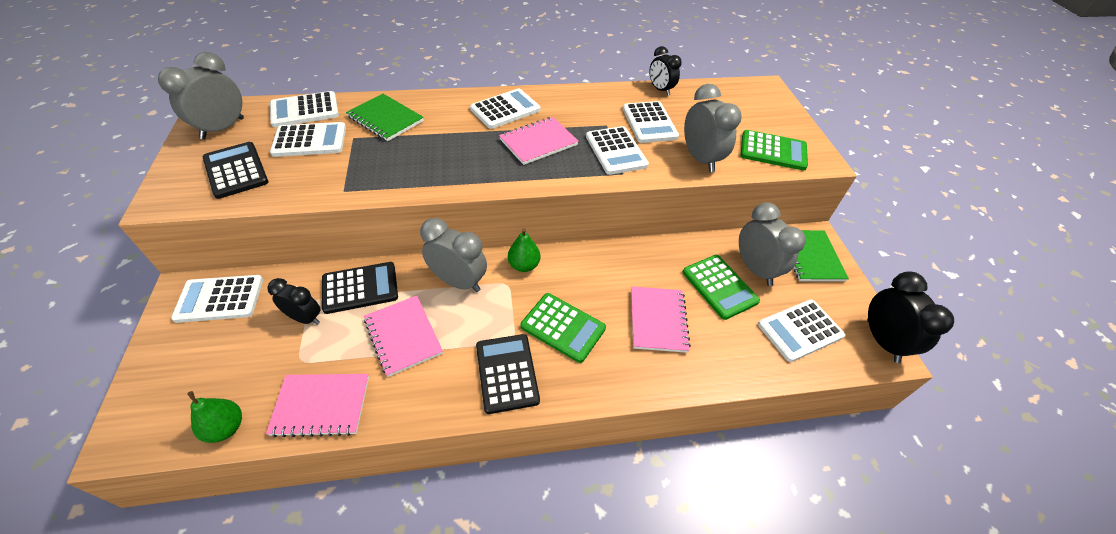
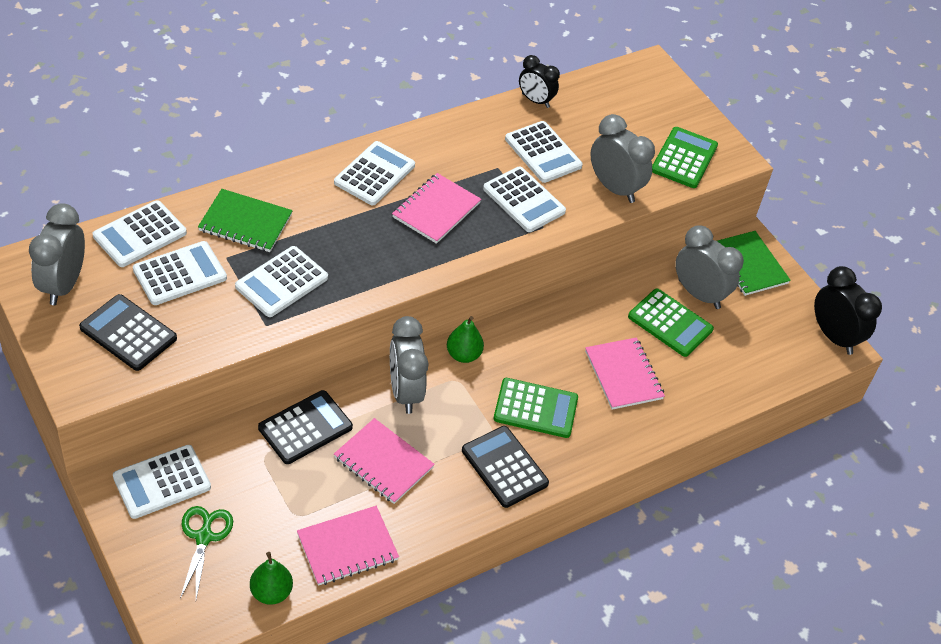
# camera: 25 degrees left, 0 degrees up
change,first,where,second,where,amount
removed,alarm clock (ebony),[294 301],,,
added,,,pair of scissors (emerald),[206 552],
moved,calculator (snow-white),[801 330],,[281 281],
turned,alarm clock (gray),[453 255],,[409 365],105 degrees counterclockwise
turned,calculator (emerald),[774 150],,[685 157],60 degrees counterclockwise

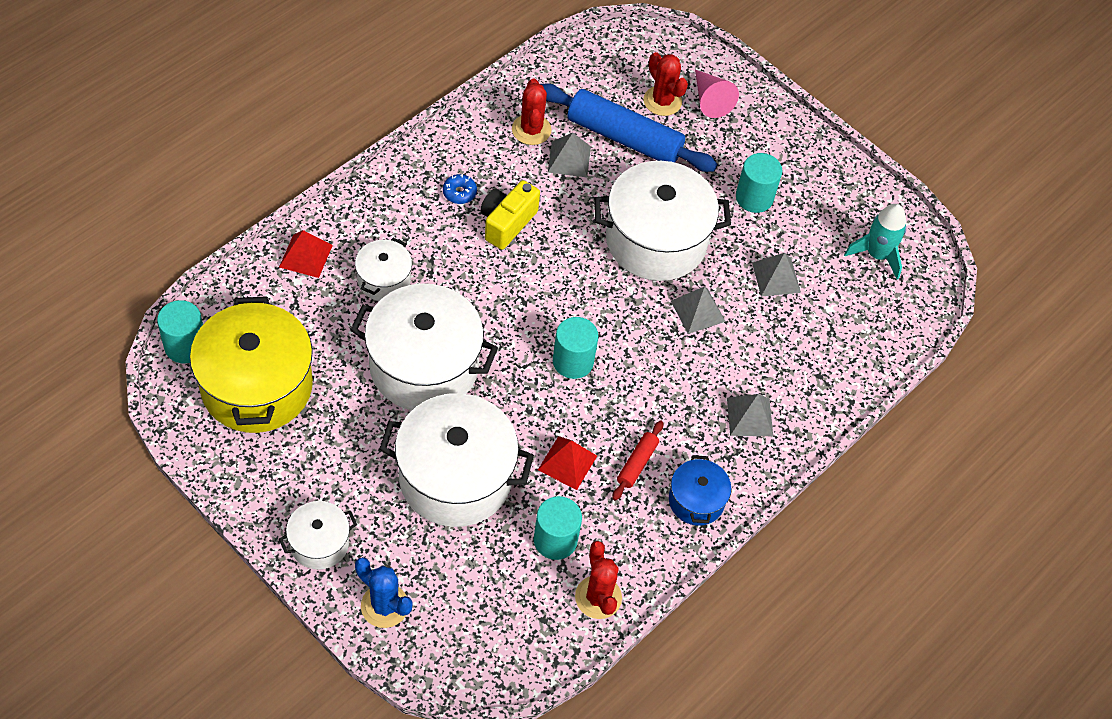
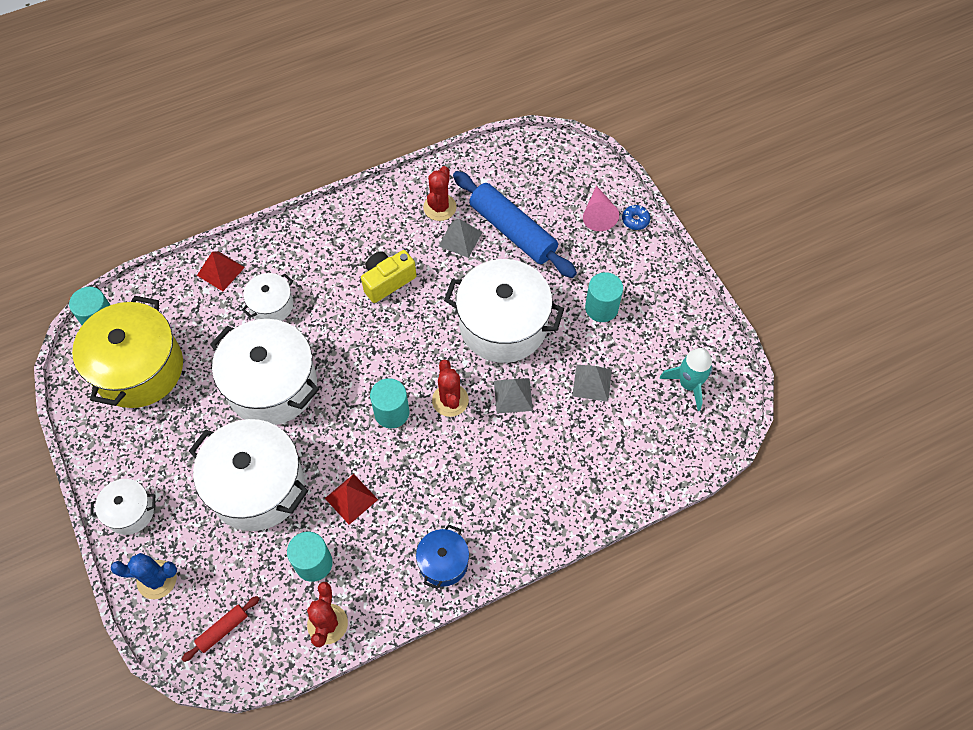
# camera: 25 degrees right, 5 degrees up
change,first,where,second,where,amount
removed,solid pyramid (gray),[750 415],,,
moved,glazed donut (royal blue),[460 189],,[636 217],
moved,dough roller (red),[637 460],,[221 629],
moved,saguaro cactus (red),[665 84],,[450 388],
turned,saguaro cactus (royal blue),[384 592],,[144 576],60 degrees counterclockwise

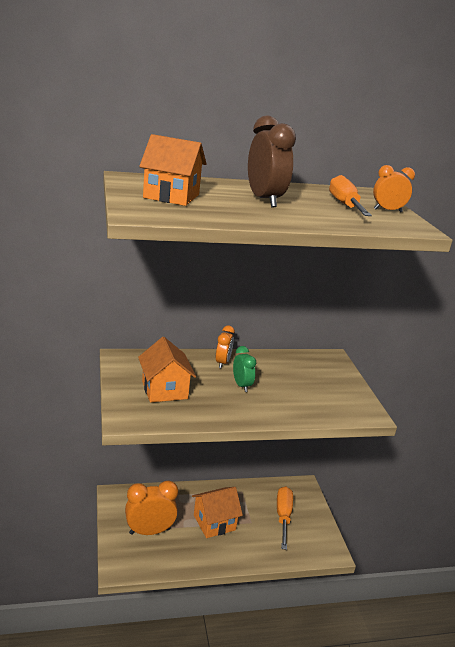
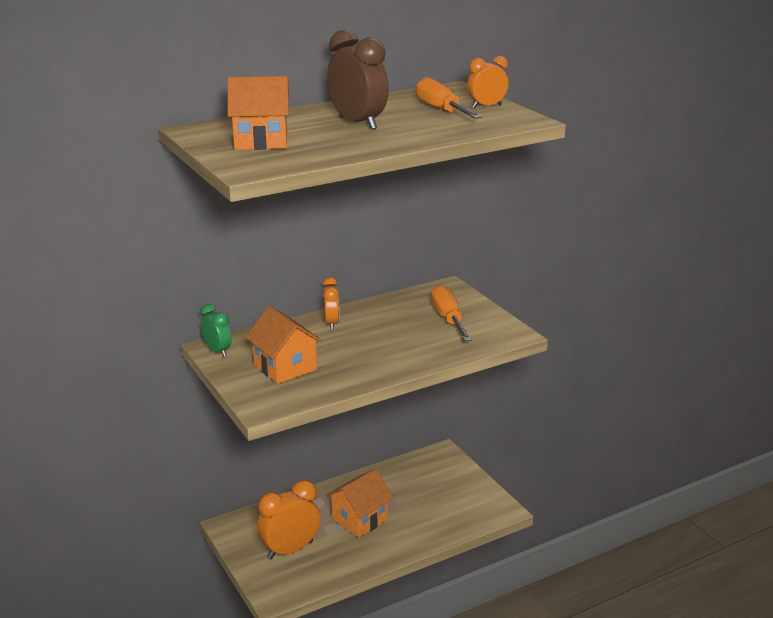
# camera: 15 degrees left, 0 degrees up
change,first,where,second,where,amount
moved,alarm clock (emerald),[244 369],,[216 330],
moved,screwdriver (bright orange),[285 518],,[451 313],

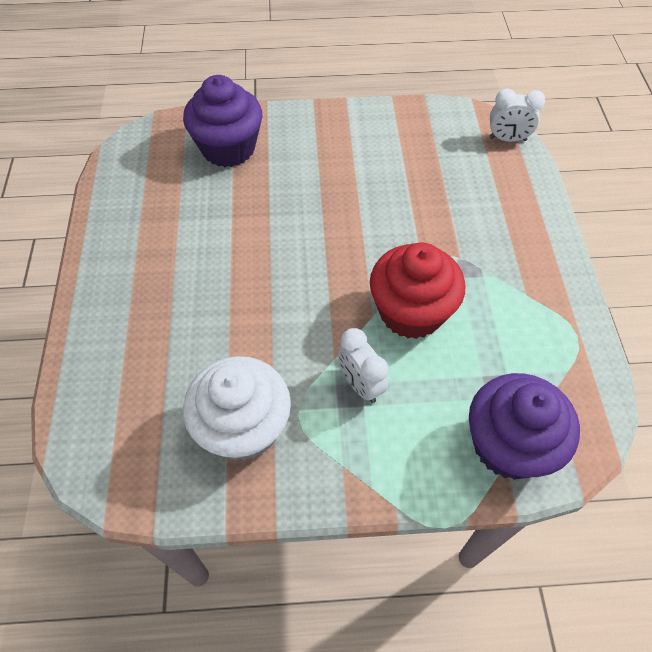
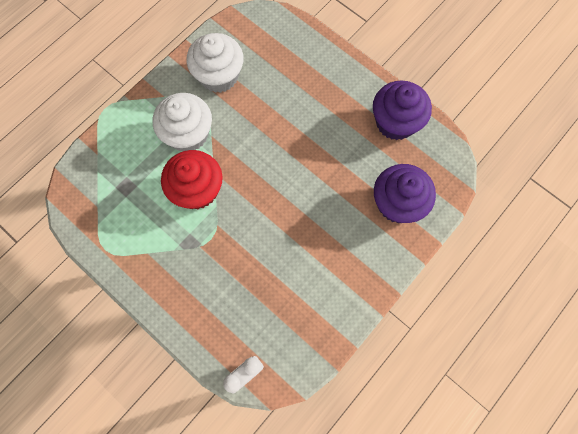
# camera: 135 degrees right, 15 degrees up
change,first,where,second,where,amount
moved,fairy cake (purple),[524 426],,[402 110],
replaced,alarm clock (snow-white),[363 365],fairy cake (snow-white),[182 122],

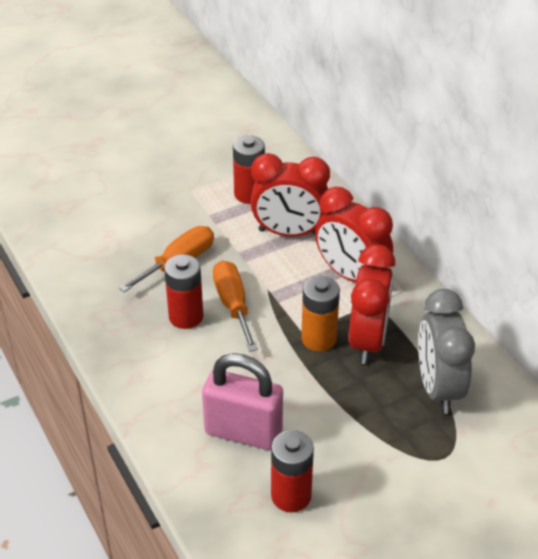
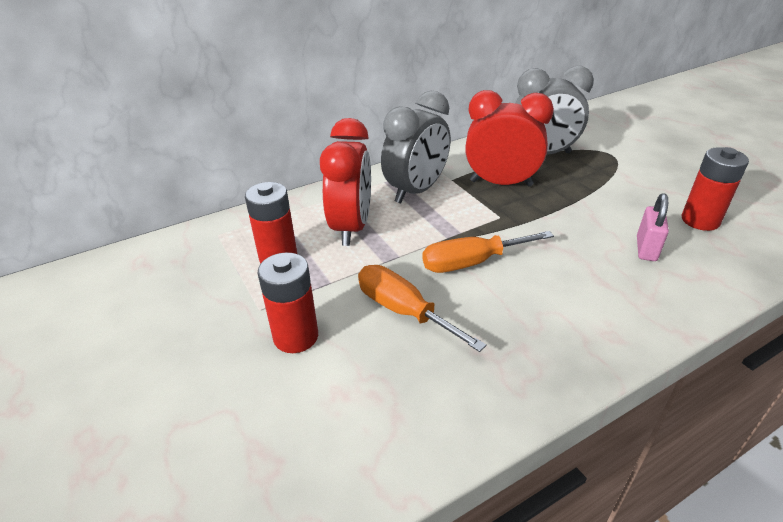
# camera: 90 degrees left, 5 degrees down
change,first,where,second,where,amount
removed,power cell (bright orange),[320 314],,,
moved,power cell (red),[183 291],,[288 302],
recoloured,alarm clock (red),[354 234],alarm clock (gray),[416 147],
resized,padlock (rose-pink),[242 401],,[653 227],x0.55

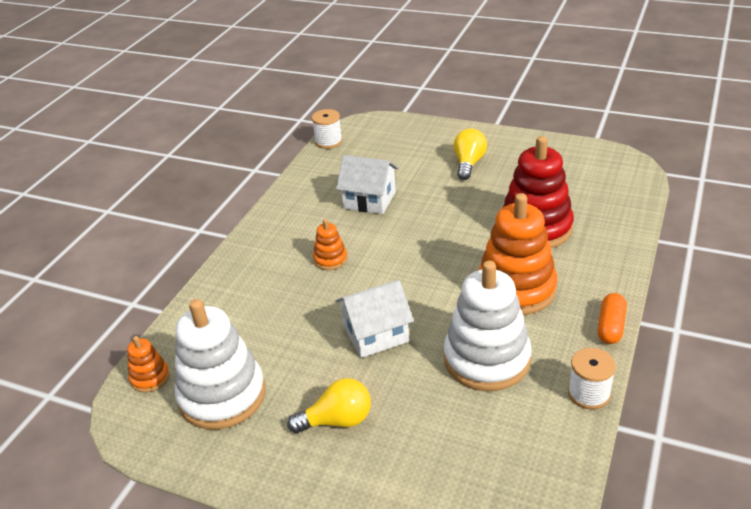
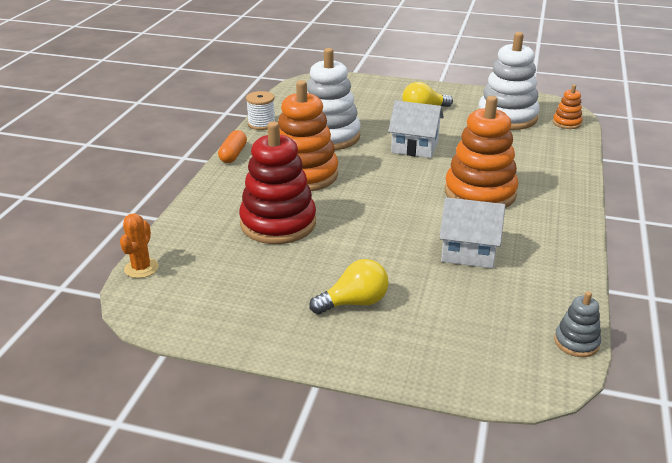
# camera: 170 degrees right, 5 degrees down
change,first,where,second,where,amount
added,,,saguaro cactus (bright orange),[139 245],
replaced,bobbin (snow-white),[327 129],stacking toy (gray),[577 324],
turned,cottage (snow-white),[374 319],,[416 129],45 degrees clockwise
turned,lightbulb (yellow),[470 154],,[349 286],120 degrees counterclockwise
resized,stacking toy (bright orange),[330 244],,[481 152],x2.15

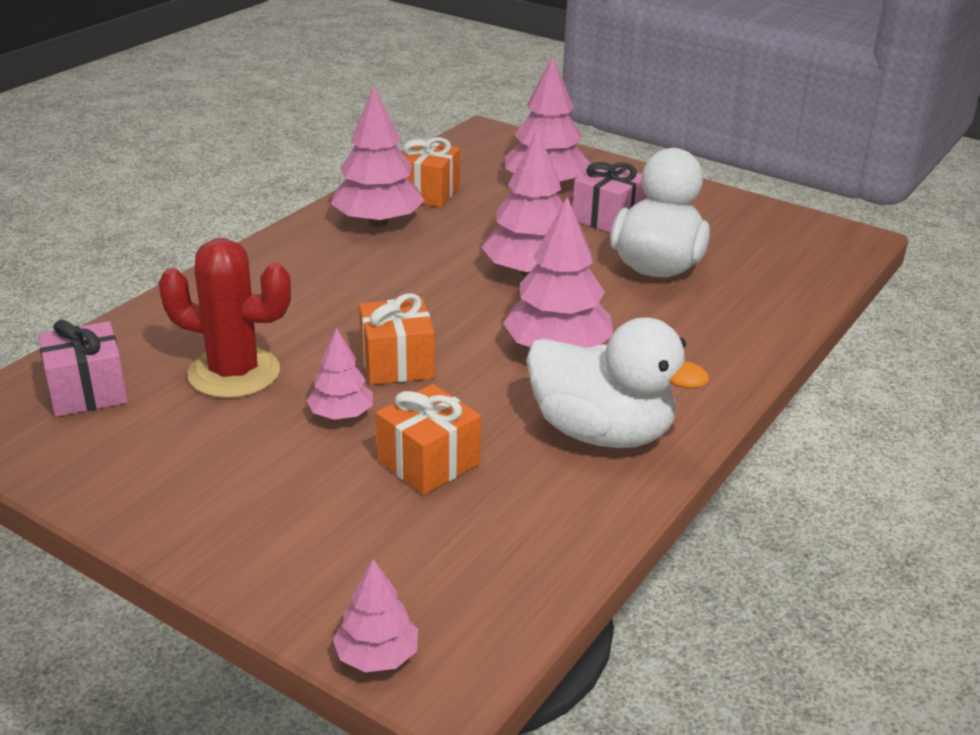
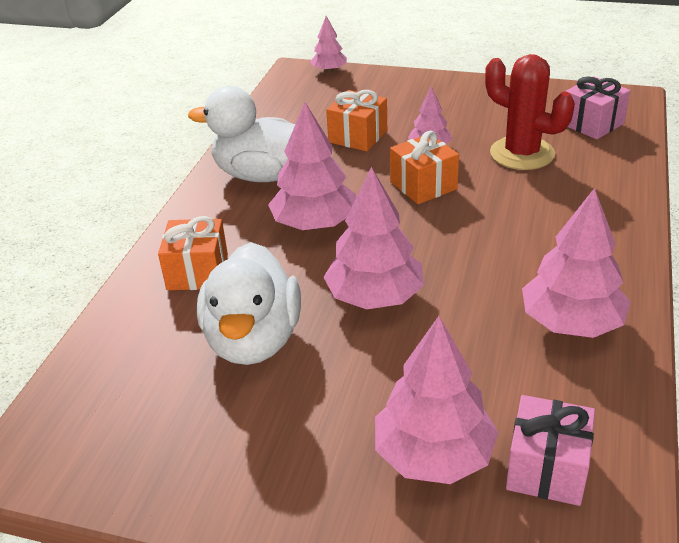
# camera: 165 degrees right, 5 degrees up
change,first,where,second,where,amount
moved,wrapped gift (bright orange),[430 172],,[193 253],
moved,wrapped gift (rose-pink),[609 197],,[550 450],
turned,saguaro cactus (red),[224 318],,[530 112],45 degrees clockwise

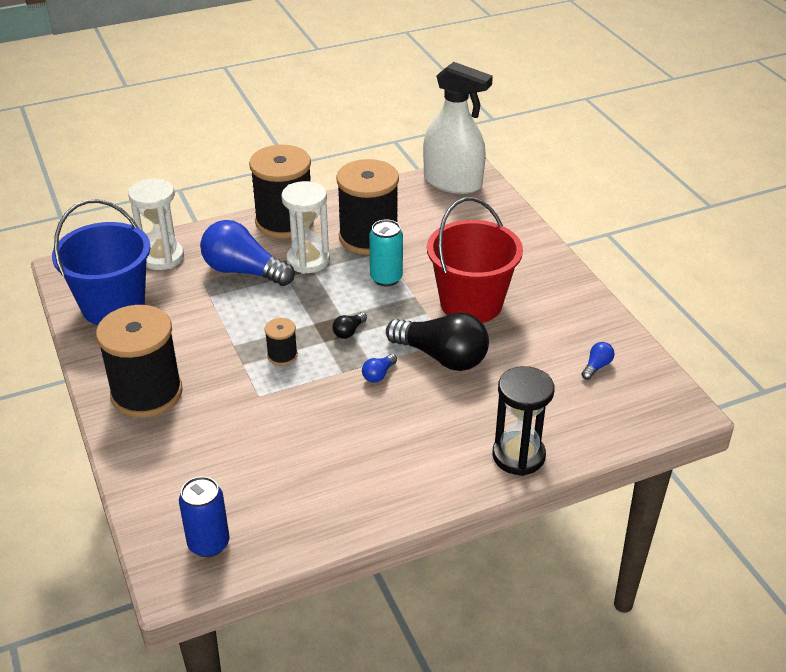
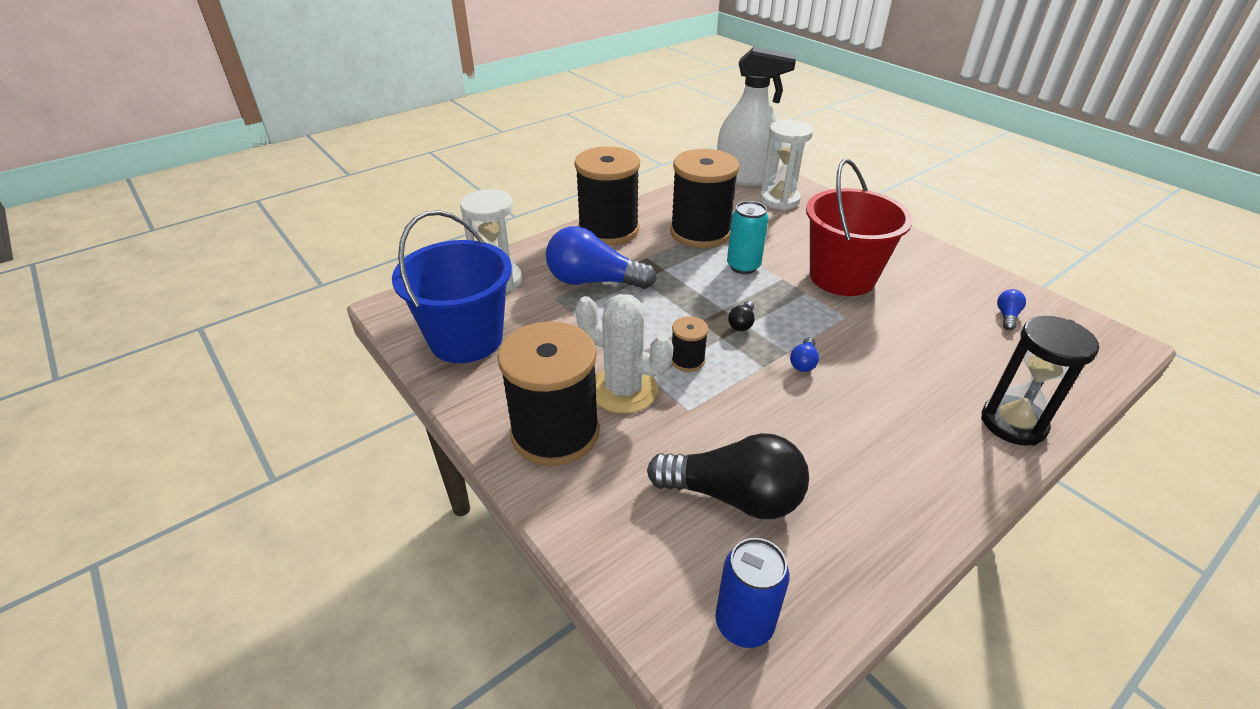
# camera: 15 degrees left, 0 degrees up
change,first,where,second,where,amount
added,,,saguaro cactus (snow-white),[624 354],
moved,sandglass (snow-white),[305 227],,[786 165],
moved,lightbulb (ebony),[437 341],,[728 476],

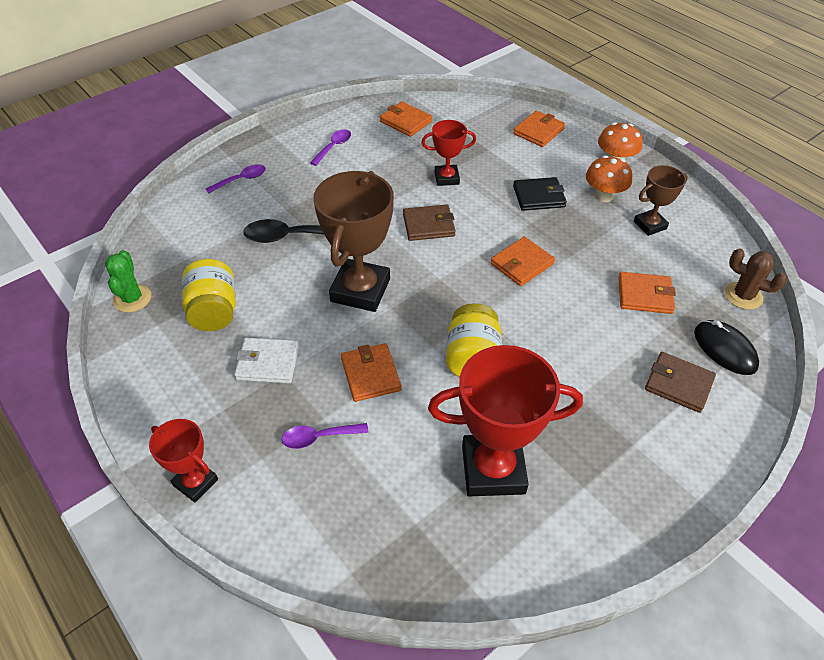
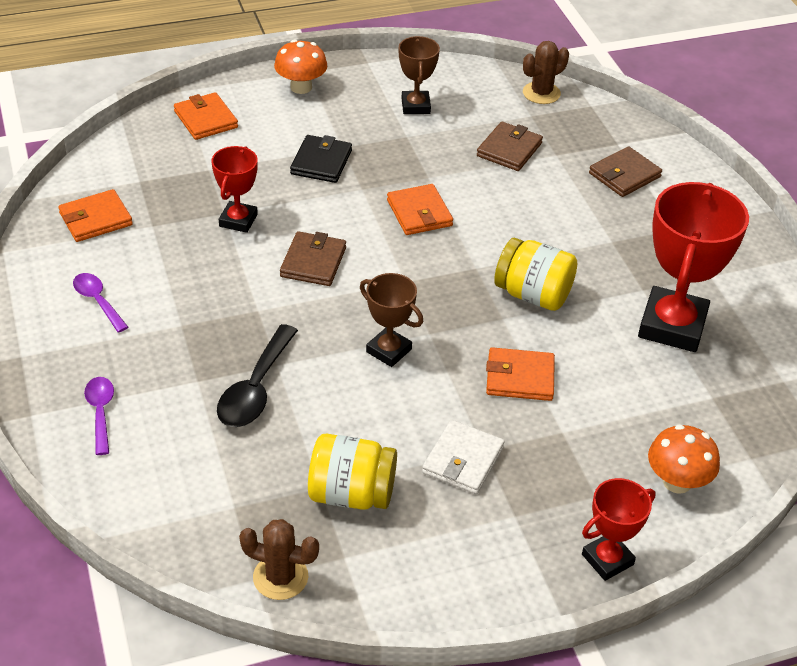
# camera: 70 degrees left, 5 degrees down
change,first,where,second,where,amount
removed,teaspoon (purple),[325 436],,,
removed,mouse (ebony),[726 347],,,
moved,fungus (bright orange),[609 178],,[684 459],
recoloured,saguaro cactus (emerald),[128 281],saguaro cactus (brown),[279 559],
recoloured,wallet (bright orange),[647 293],wallet (brown),[510 146],
resized,award cup (brown),[353 241],,[391 320],x0.55

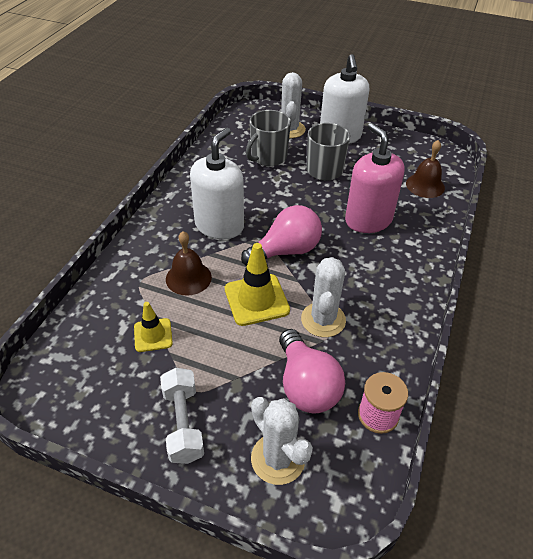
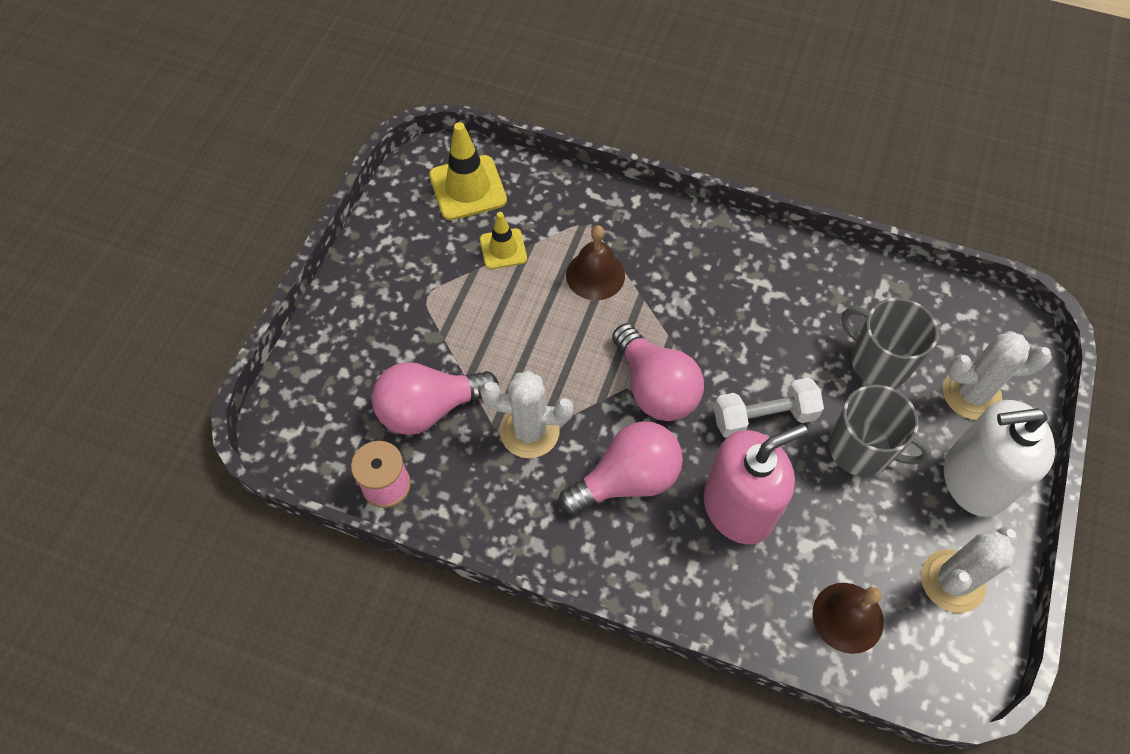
# camera: 90 degrees right, 15 degrees up
change,first,where,second,where,amount
removed,soap pump (snow-white),[217 183],,,
added,,,lightbulb (rose-pink),[621 468],
moved,hand weight (snow-white),[182 416],,[769 408],
moved,road cone (yellow),[257 284],,[468 171],
moved,saguaro cactus (snow-white),[282 441],,[969 570],

